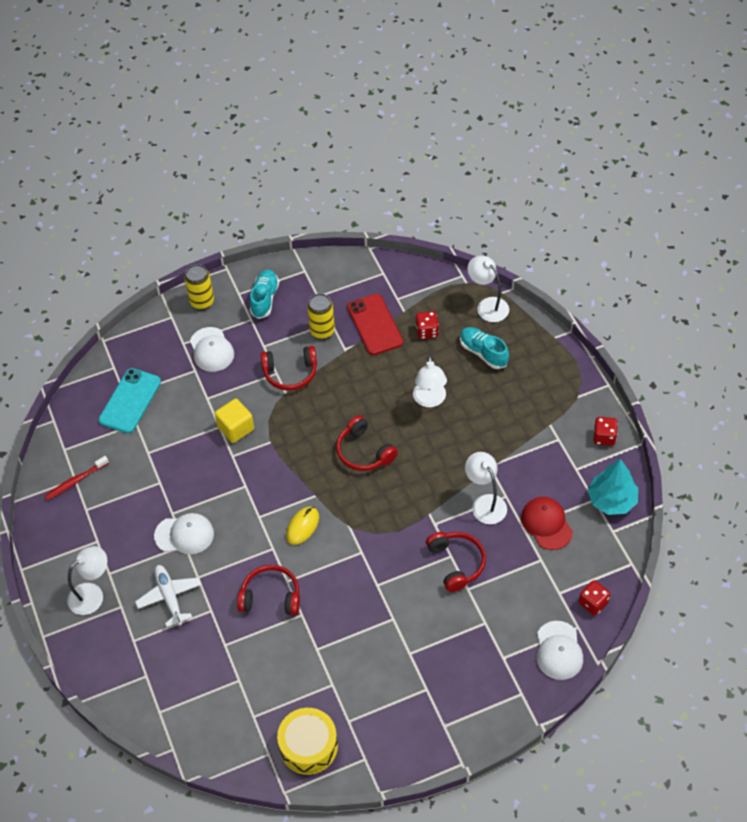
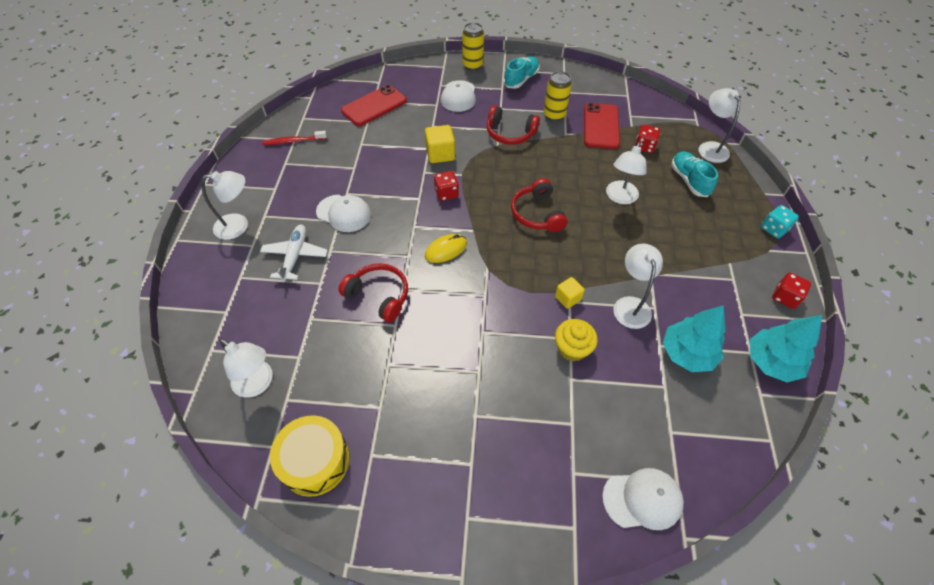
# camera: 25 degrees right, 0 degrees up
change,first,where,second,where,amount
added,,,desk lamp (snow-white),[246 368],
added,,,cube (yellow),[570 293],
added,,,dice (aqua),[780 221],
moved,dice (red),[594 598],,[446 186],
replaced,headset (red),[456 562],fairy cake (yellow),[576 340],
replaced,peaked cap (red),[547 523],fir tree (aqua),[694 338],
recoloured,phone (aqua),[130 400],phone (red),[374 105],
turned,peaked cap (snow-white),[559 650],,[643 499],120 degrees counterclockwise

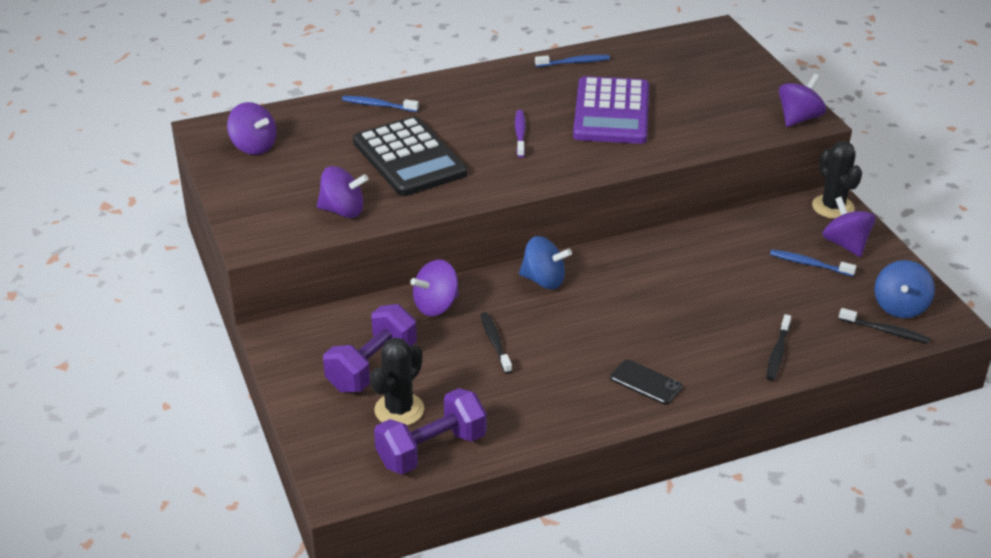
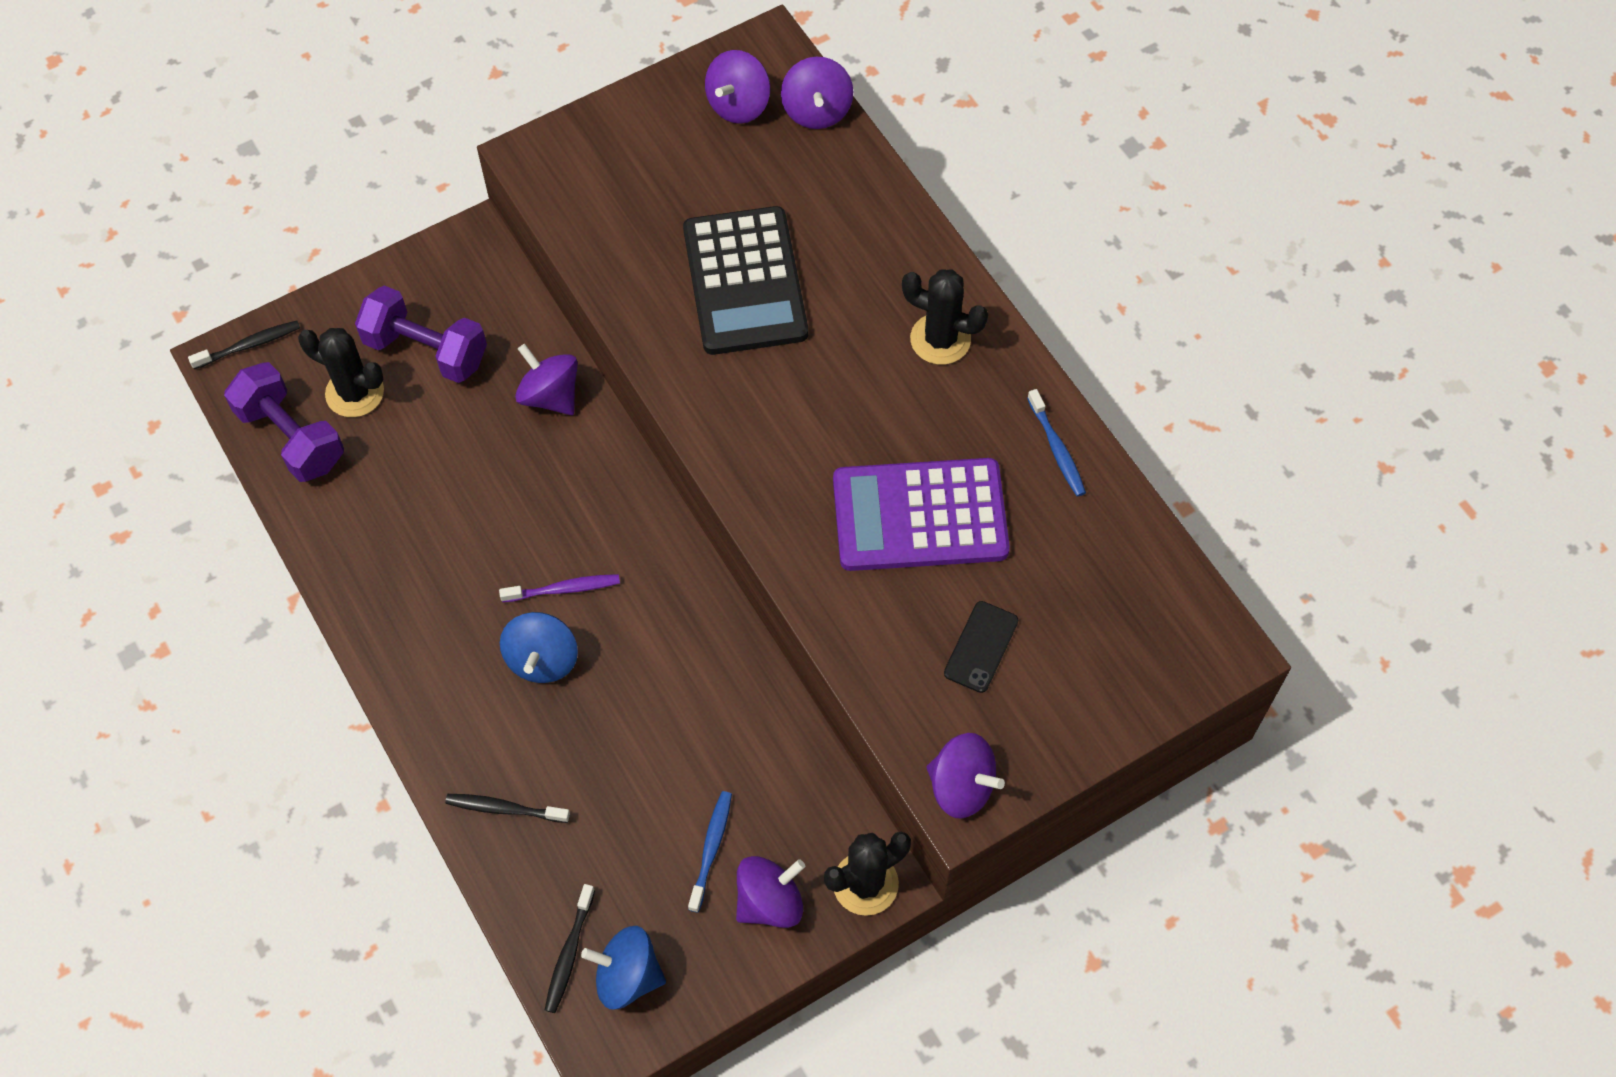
# camera: 80 degrees right, 25 degrees up
change,first,where,second,where,amount
removed,tooth brush (royal blue),[380 104],,,
added,,,saguaro cactus (ebony),[945 317],
moved,whirligig (purple),[343 192],,[817 93],
moved,tooth brush (ebony),[496 343],,[244 344],
moved,tooth brush (purple),[520 134],,[559 588],
moved,whirligig (royal blue),[545 262],,[539 647],
moved,phone (ebony),[646 382],,[981 647],
turned,calculator (ebony),[410 156],,[745 280],60 degrees counterclockwise

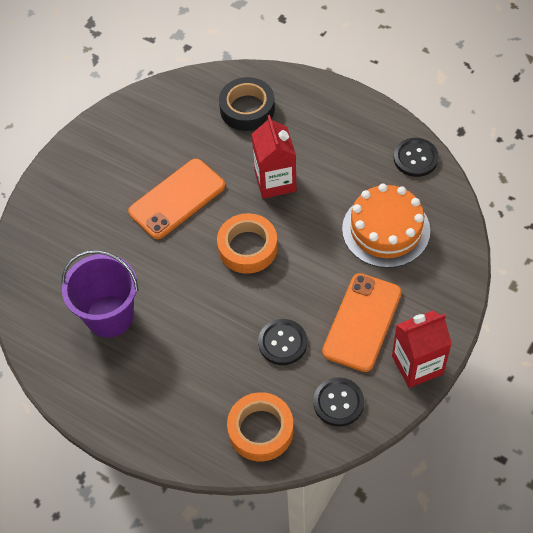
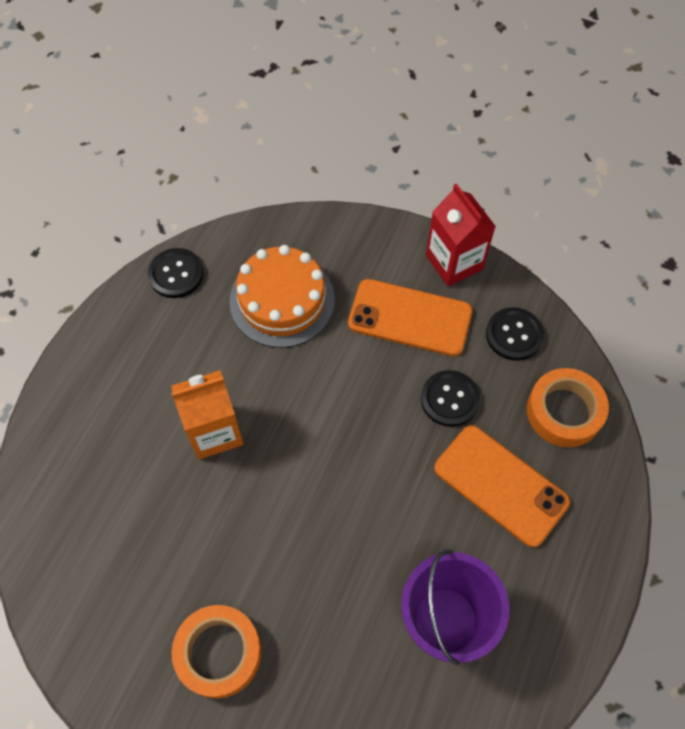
# camera: 100 degrees left, 5 degrees up
change,first,where,second,where,amount
removed,tape (ebony),[247 104],,,
moved,phone (bright orange),[176 199],,[502 486],
moved,tape (bright orange),[247 243],,[217 652],
recoloured,milk carton (red),[274 157],milk carton (bright orange),[207 414],

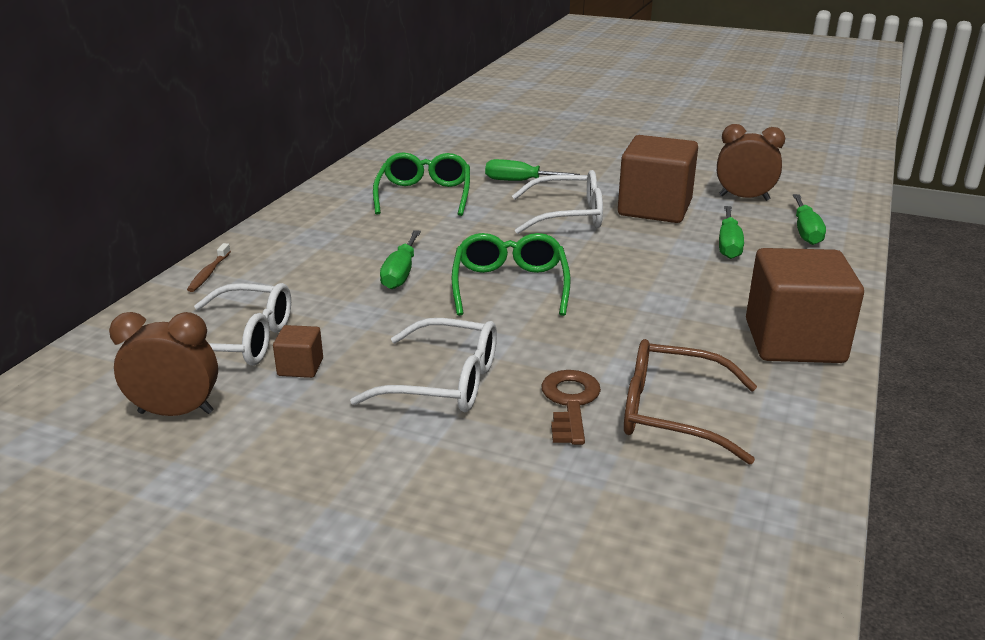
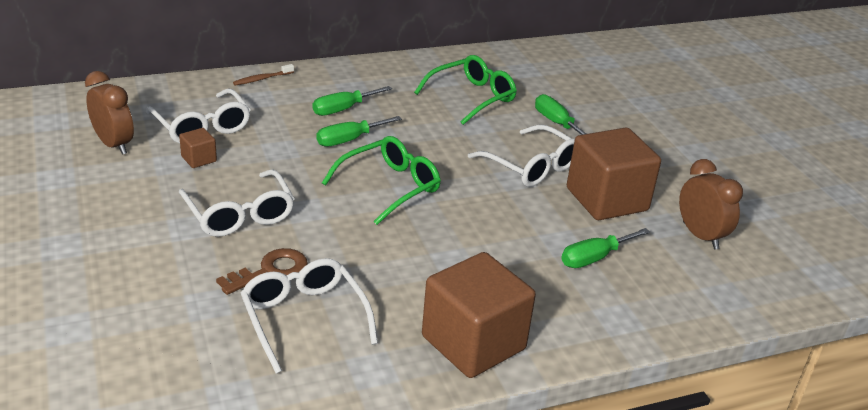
# camera: 45 degrees right, 5 degrees up
change,first,where,second,where,amount
moved,screwdriver (emerald),[809 219],,[352 101],
recoloured,glasses (brown),[690 402],glasses (snow-white),[309 316],

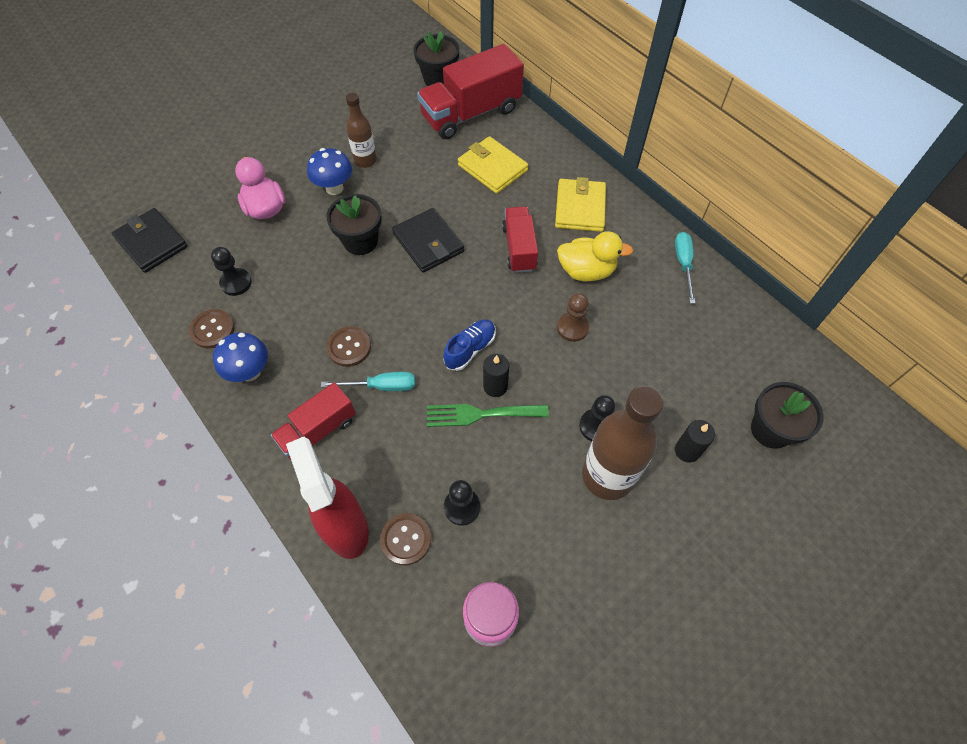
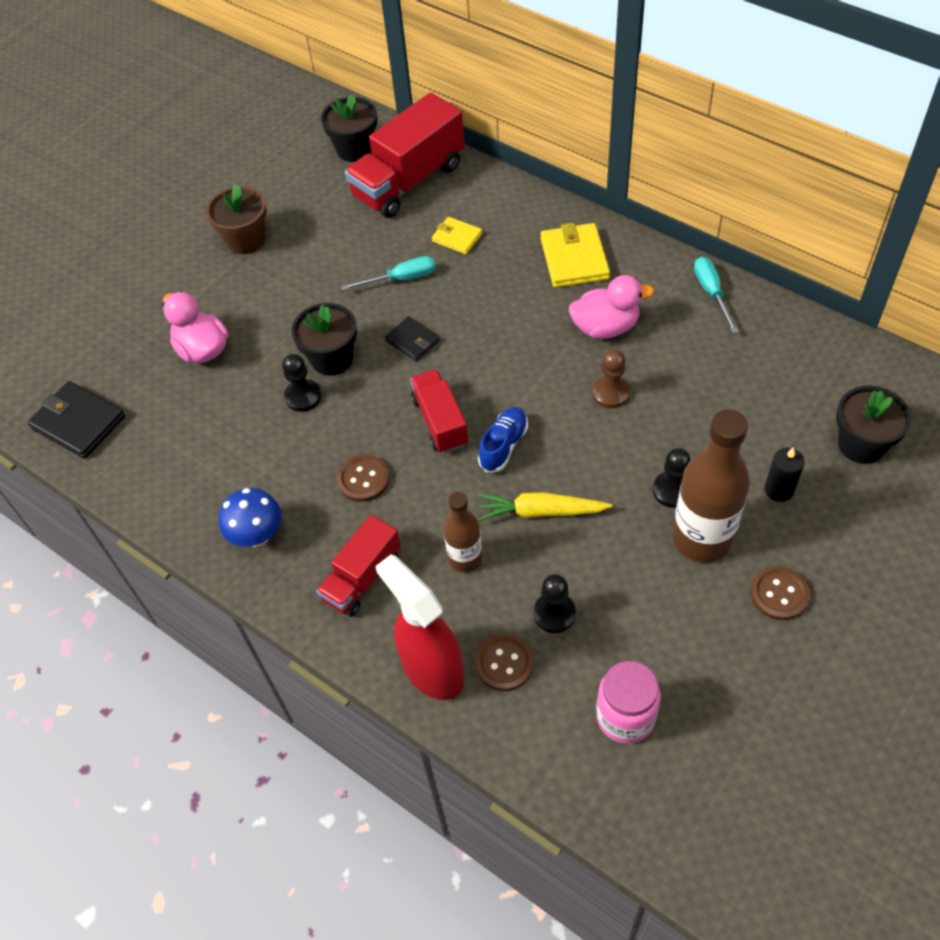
# camera: 10 degrees left, 5 degrees down
change,first,where,second,where,amount
removed,fungus (royal blue),[329 171],,,
removed,candle (ebony),[496 375],,,
added,,,flower pot (brown),[236 219],
moved,shirt button (brown),[212 329],,[780 593],
moved,chess pawn (ebony),[231 271],,[301 383],
moved,screwdriver (aqua),[368 381],,[389 273],
moved,drink bottle (brown),[361 130],,[462 532],
moved,truck (red),[520 239],,[439 411],
replaced,dinner fork (emerald),[488 415],root vegetable (yellow),[545 506],
recoloured,rubber duck (yellow),[595 256],rubber duck (rose-pink),[611 307],
resized,wallet (ebony),[428 240],,[412 338],x0.59
resized,wallet (yellow),[493 165],,[457 235],x0.59

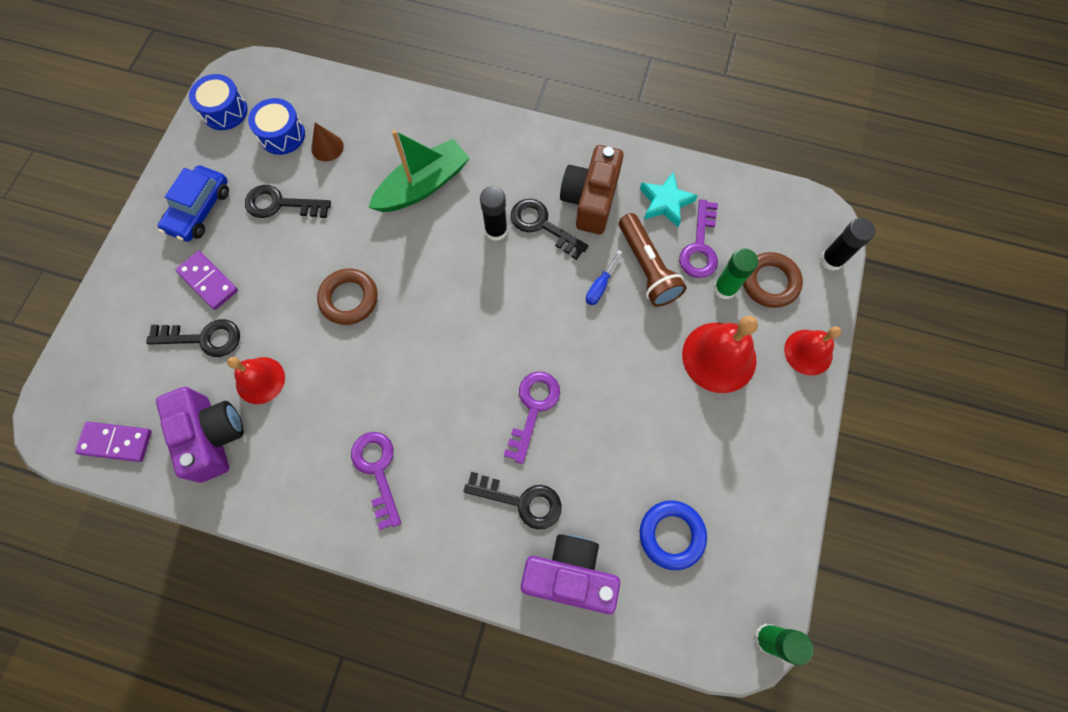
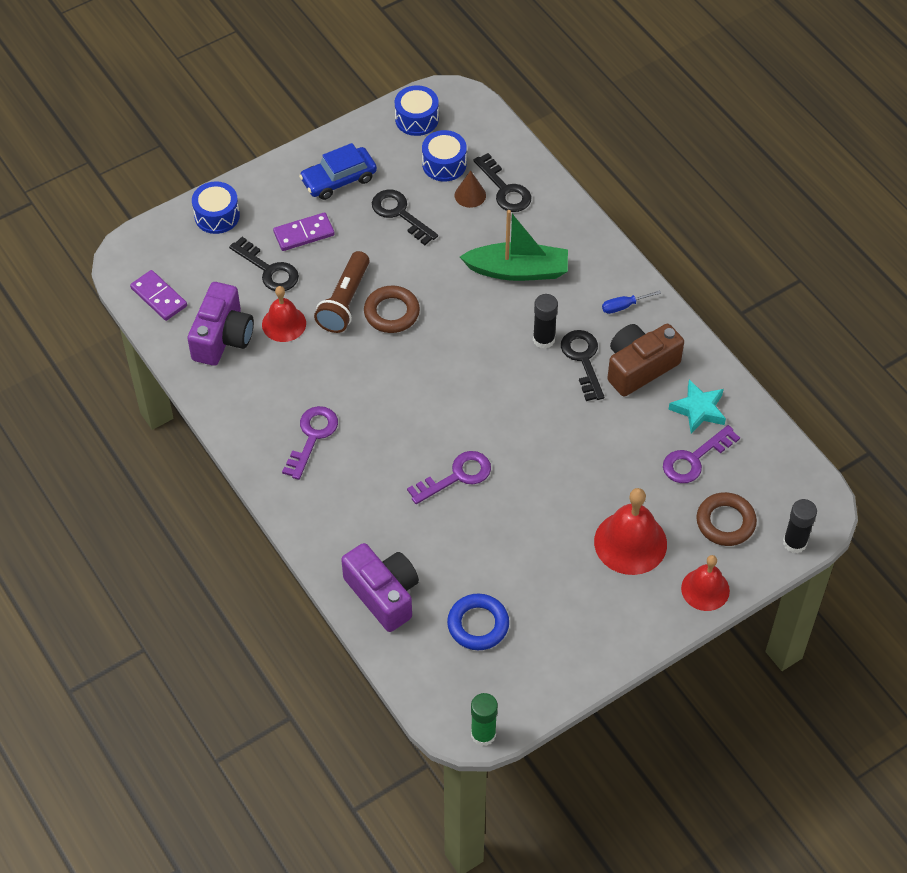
# camera: 40 degrees right, 15 degrees down
change,first,where,second,where,amount
removed,stick of glue (emerald),[736 273],,,
added,,,drum (royal blue),[216 207],
moved,door key (ebony),[512 501],,[502 182],
moved,screwdriver (royal blue),[604 277],,[631 302],
moved,torch (brown),[653 260],,[342 292],
turned,domino piece (purple),[207 280],,[304 231],75 degrees clockwise

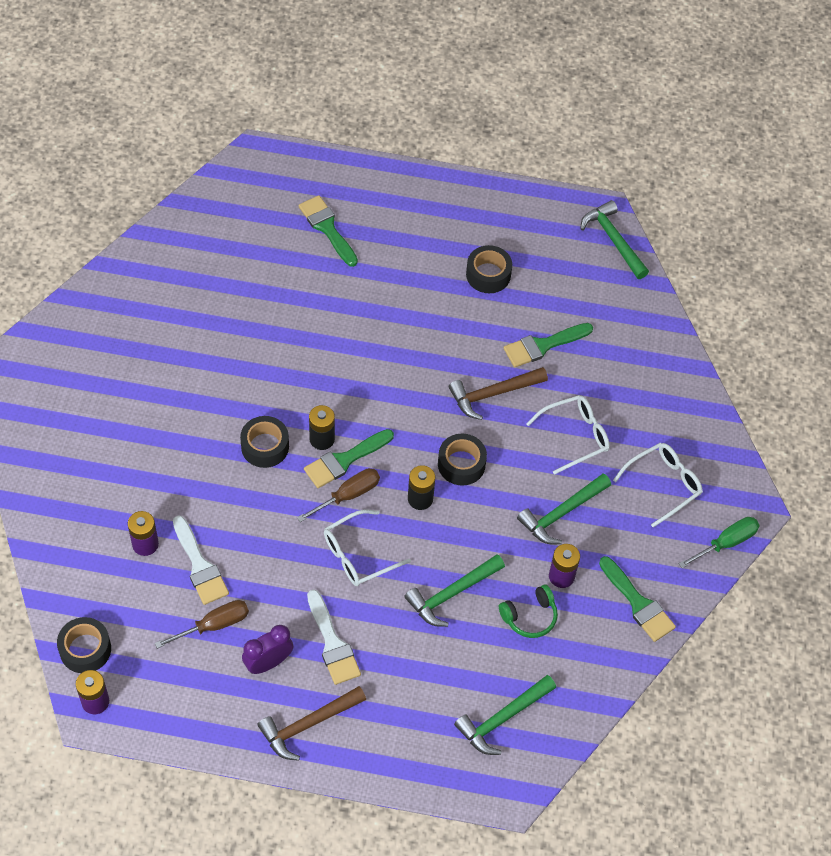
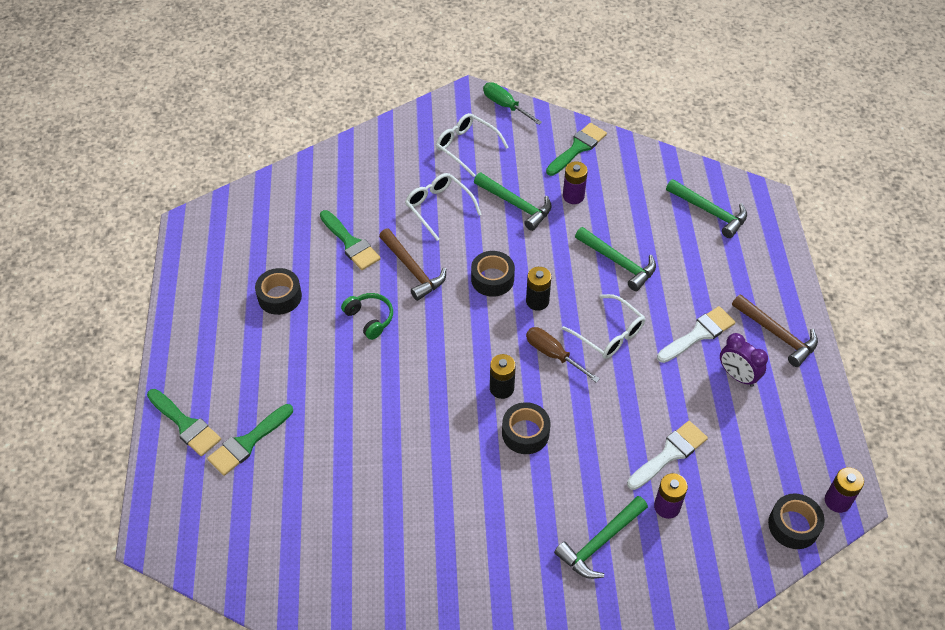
# camera: 100 degrees left, 5 degrees down
change,first,where,second,where,amount
removed,screwdriver (brown),[202 624],,,
moved,brush (emerald),[349 458],,[184 422],
moved,headset (emerald),[528 611],,[367 316],
moved,carpenter's hammer (emerald),[614 239],,[601 537],

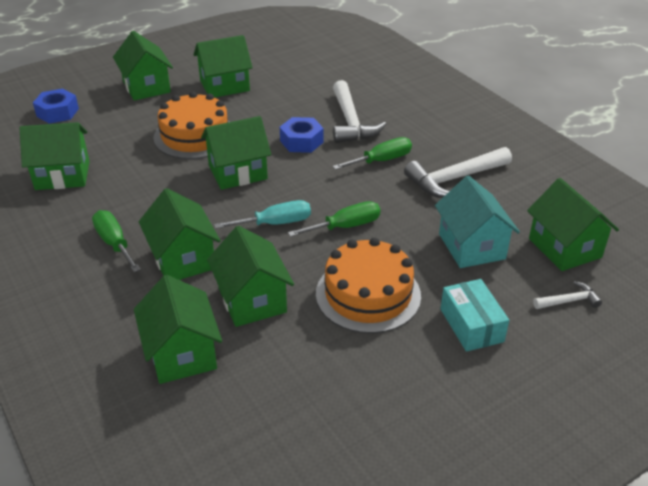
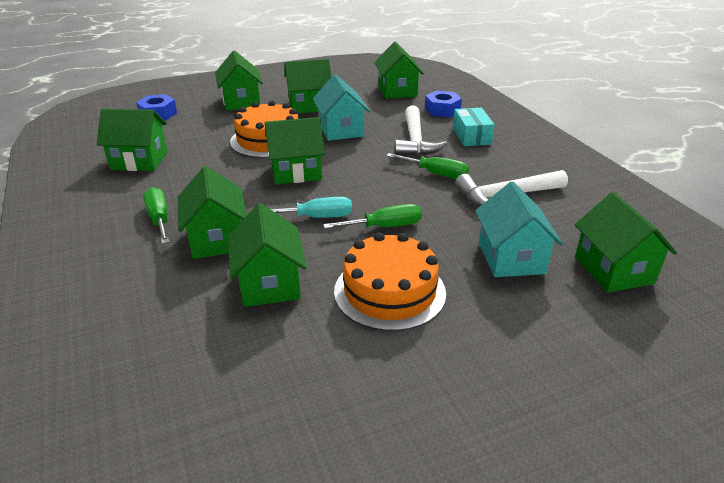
# camera: 10 degrees right, 5 degrees down
change,first,where,second,where,amount
removed,carpenter's hammer (snow-white),[567 295],,,
added,,,cottage (aqua),[341 107],
moved,cottage (emerald),[178 329],,[399 70],
moved,nut (royal blue),[302 135],,[443 104],
moved,box (aqua),[475 315],,[474 127],
turned,screwdriver (emerald),[372 153],,[427 166],45 degrees clockwise

